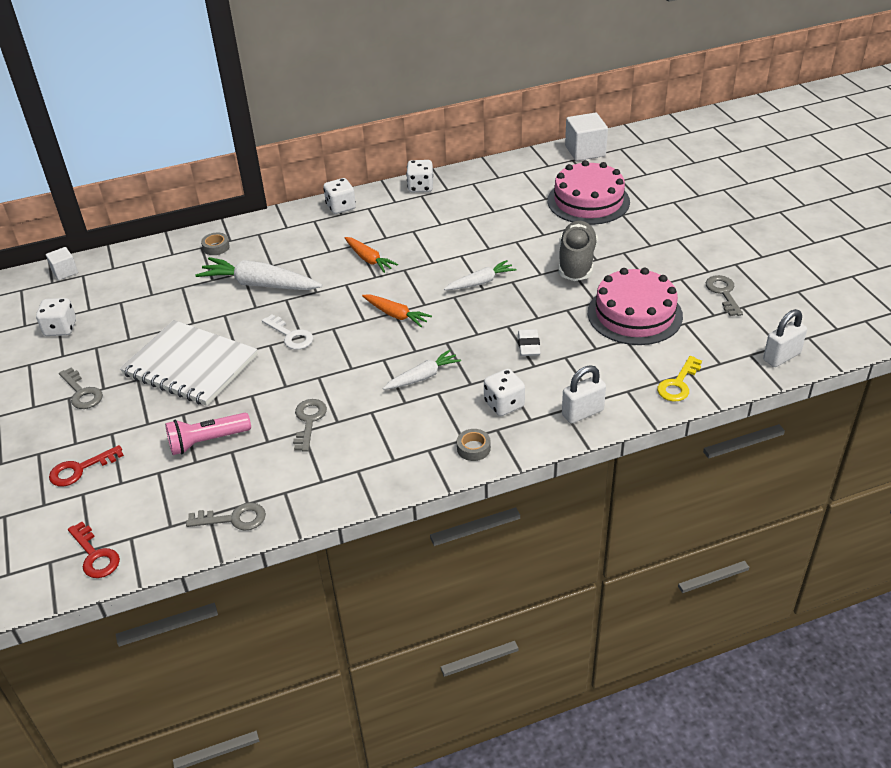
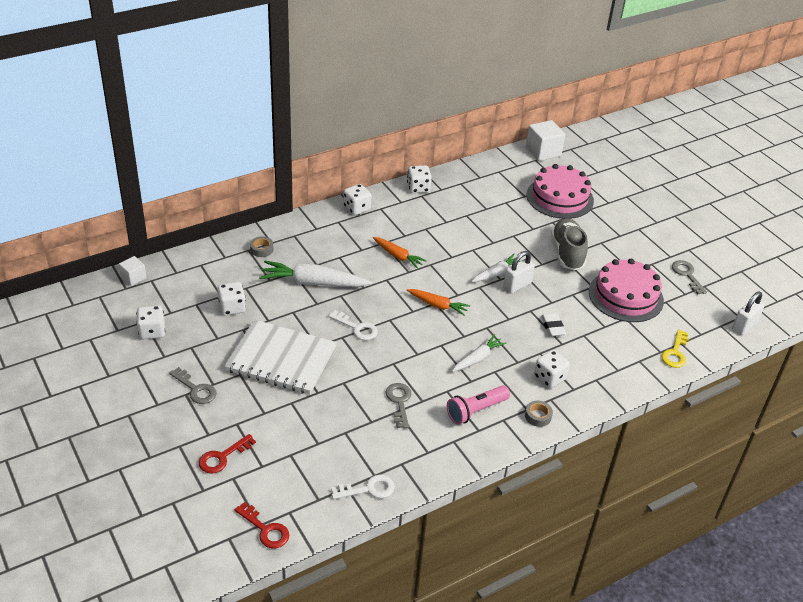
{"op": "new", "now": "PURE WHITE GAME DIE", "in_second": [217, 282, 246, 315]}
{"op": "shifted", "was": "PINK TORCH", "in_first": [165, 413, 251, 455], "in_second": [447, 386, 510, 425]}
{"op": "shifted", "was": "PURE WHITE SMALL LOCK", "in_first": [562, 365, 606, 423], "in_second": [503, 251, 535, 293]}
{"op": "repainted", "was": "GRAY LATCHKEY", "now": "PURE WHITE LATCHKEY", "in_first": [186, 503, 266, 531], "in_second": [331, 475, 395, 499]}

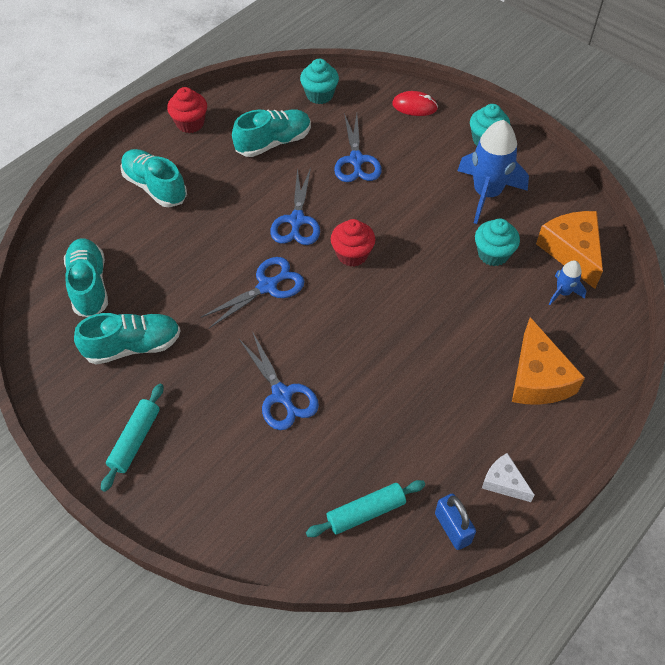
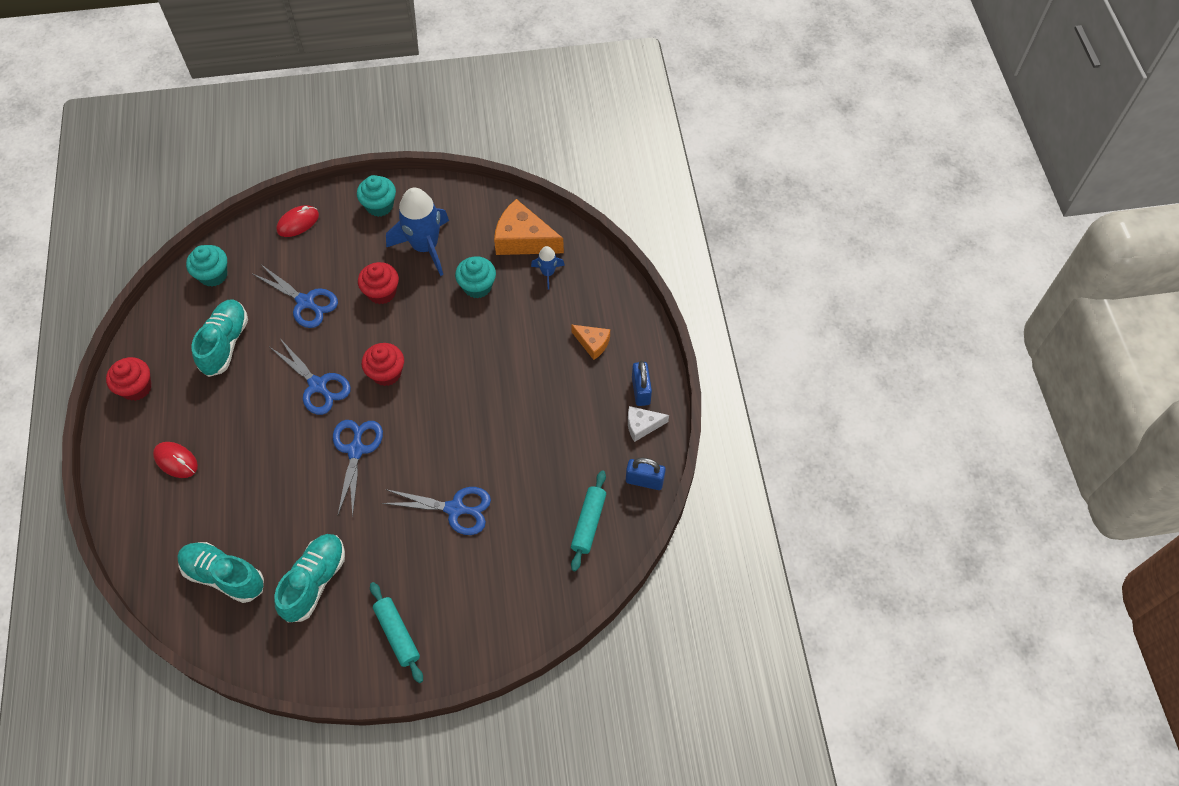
{"op": "new", "now": "CRIMSON CUPCAKE", "in_second": [358, 262, 399, 304]}
{"op": "new", "now": "ROYAL BLUE SMALL LOCK", "in_second": [632, 361, 652, 406]}
{"op": "swapped", "was": "TEAL LACE-UP SHOE", "now": "CRIMSON PC MOUSE", "in_first": [121, 149, 187, 207], "in_second": [153, 442, 198, 478]}
{"op": "scaled", "was": "ORANGE-COLOURED PIECE OF CHEESE", "in_first": [512, 317, 585, 405], "in_second": [571, 325, 610, 360], "ratio": 0.55}

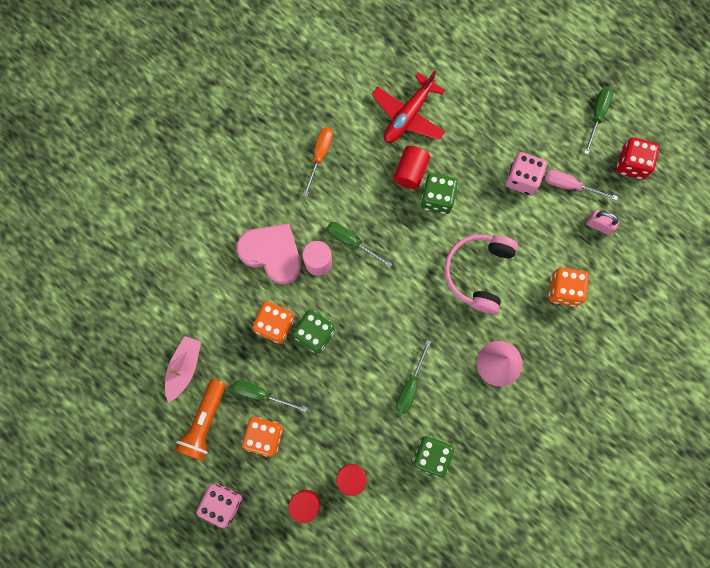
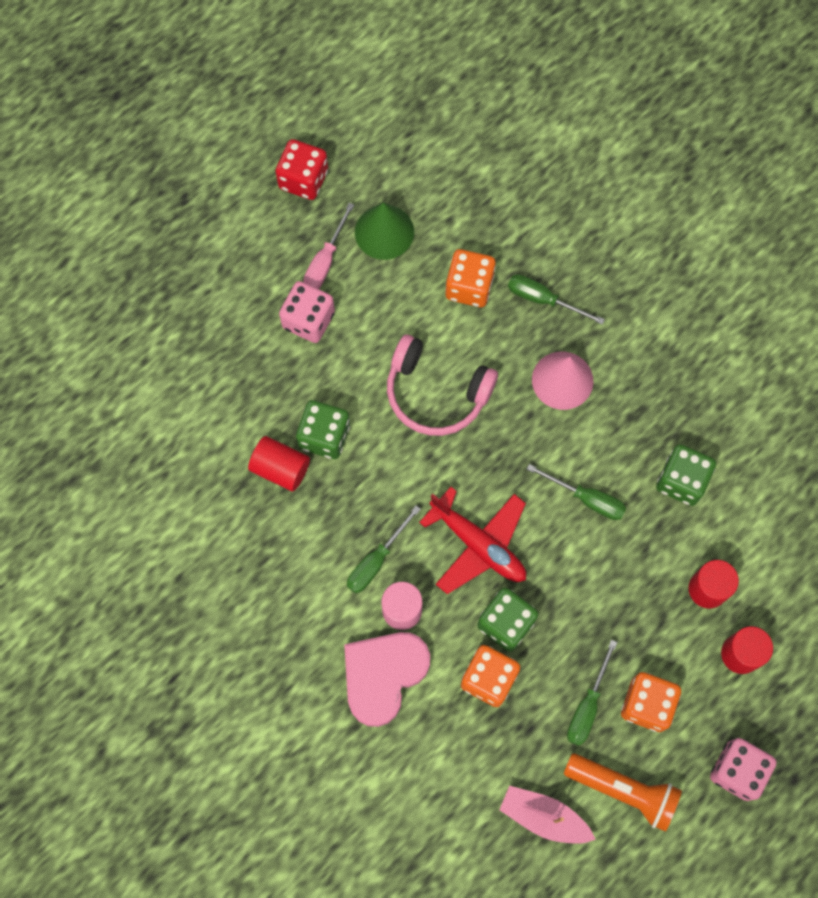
{"op": "gone", "was": "ORANGE-COLOURED HAND SCREWDRIVER", "in_first": [303, 127, 333, 196]}
{"op": "shifted", "was": "CRIMSON PLANE", "in_first": [371, 70, 445, 143], "in_second": [419, 487, 526, 594]}
{"op": "shifted", "was": "EMERALD HAND SCREWDRIVER", "in_first": [584, 88, 613, 154], "in_second": [508, 274, 605, 324]}
{"op": "swapped", "was": "PINK SMALL LOCK", "now": "EMERALD CONE", "in_first": [586, 210, 619, 235], "in_second": [355, 202, 414, 260]}

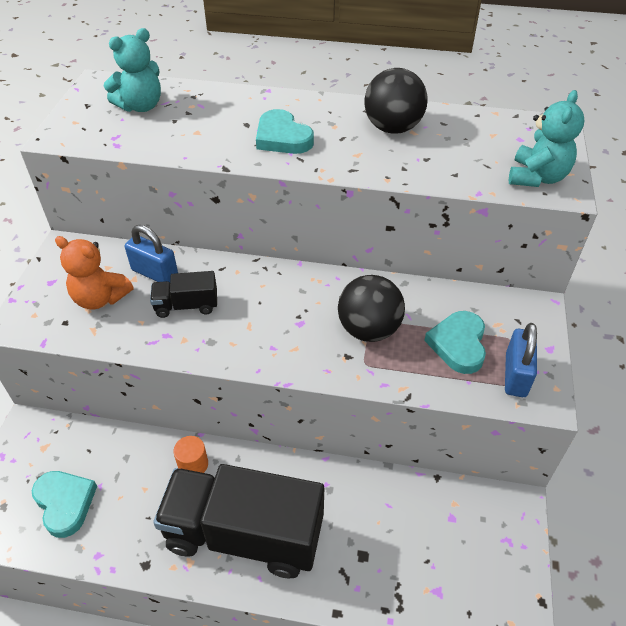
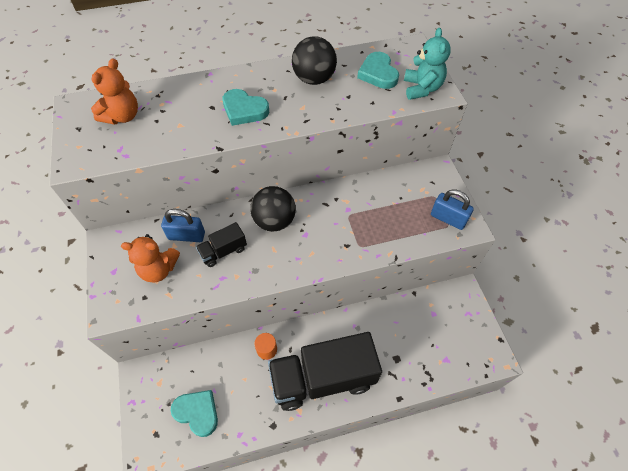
{"op": "shifted", "was": "JET-BLACK BALL", "in_first": [338, 275, 405, 342], "in_second": [250, 186, 296, 231]}
{"op": "shifted", "was": "TEAL HEART", "in_first": [424, 311, 486, 374], "in_second": [357, 52, 399, 89]}
{"op": "repainted", "was": "TEAL TEDDY", "now": "ORANGE-COLOURED TEDDY", "in_first": [104, 28, 161, 112], "in_second": [91, 58, 138, 125]}
{"op": "rotated", "was": "ROYAL BLUE SMALL LOCK", "in_first": [505, 323, 537, 397], "in_second": [431, 189, 474, 230], "clockwise": -45}

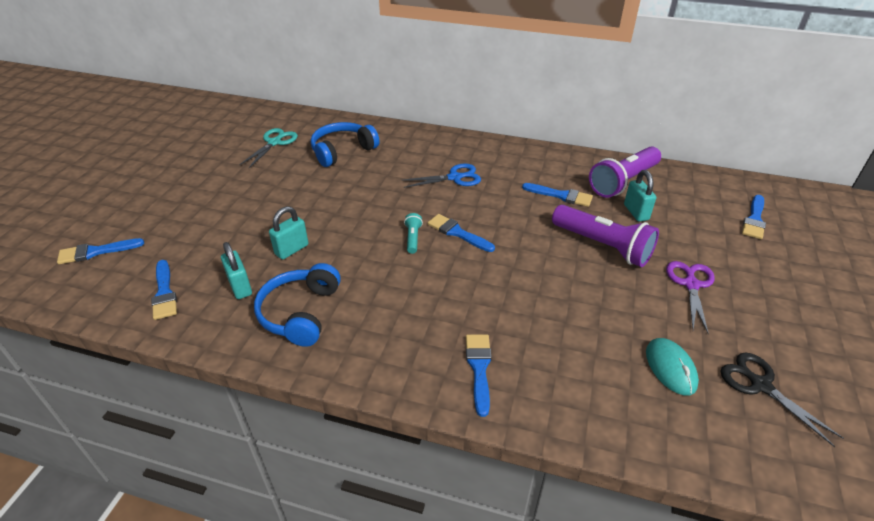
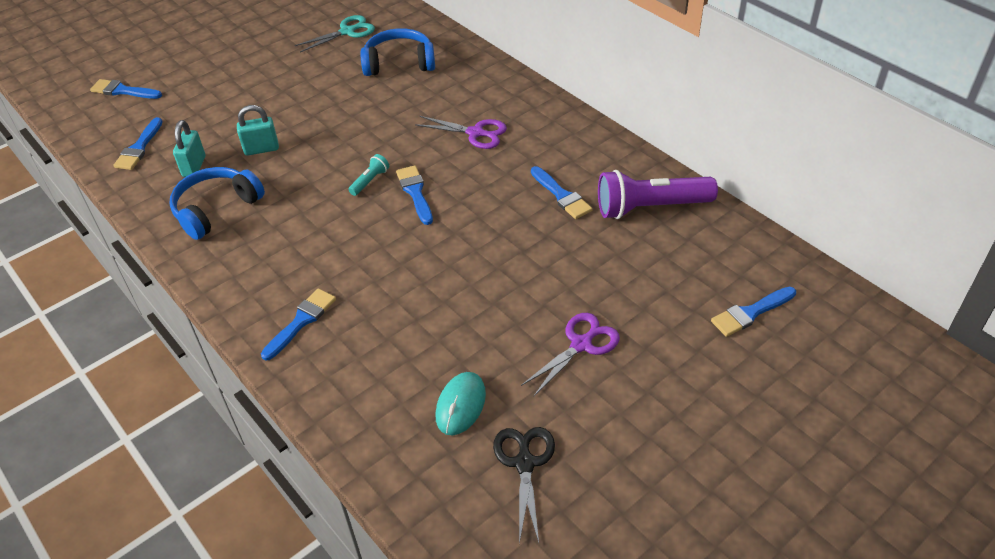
{"op": "gone", "was": "PURPLE TORCH", "in_first": [552, 205, 659, 267]}
{"op": "gone", "was": "TEAL SMALL LOCK", "in_first": [624, 170, 656, 222]}
{"op": "repainted", "was": "ROYAL BLUE SCISSORS", "now": "PURPLE SCISSORS", "in_first": [402, 163, 481, 188], "in_second": [415, 116, 507, 149]}

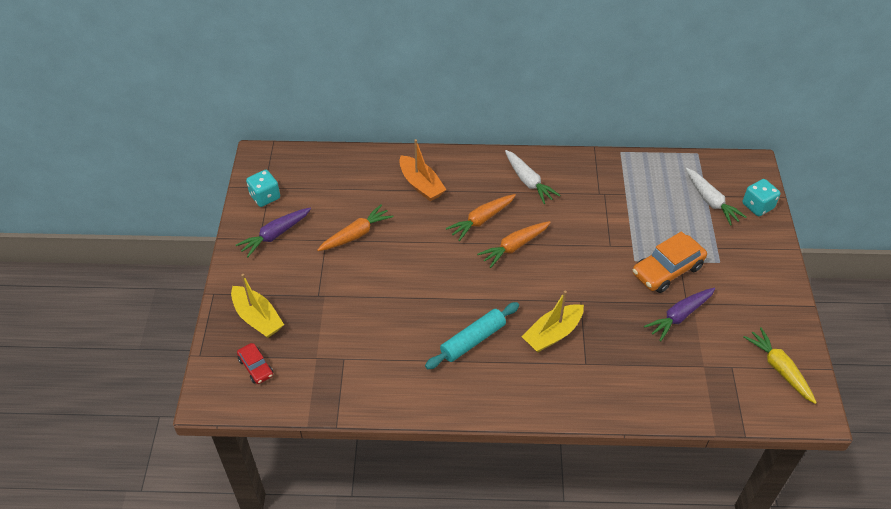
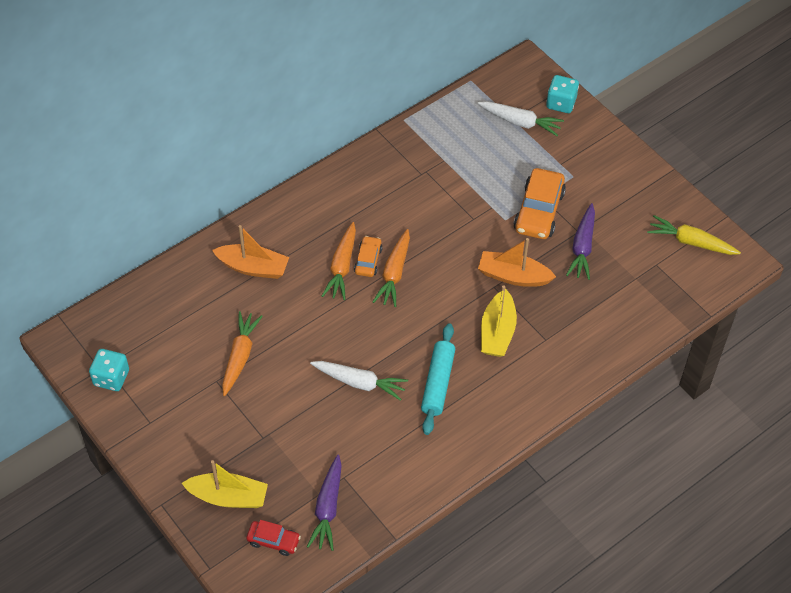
{"op": "new", "now": "ORANGE-COLOURED AUTOMOBILE", "in_second": [354, 236, 383, 277]}
{"op": "new", "now": "ORANGE-COLOURED SAILBOAT", "in_second": [478, 238, 556, 287]}
{"op": "shifted", "was": "PURPLE ROOT VEGETABLE", "in_first": [236, 208, 311, 257], "in_second": [307, 455, 342, 551]}
{"op": "shifted", "was": "PURE WHITE ROOT VEGETABLE", "in_first": [505, 150, 560, 204], "in_second": [310, 361, 408, 401]}

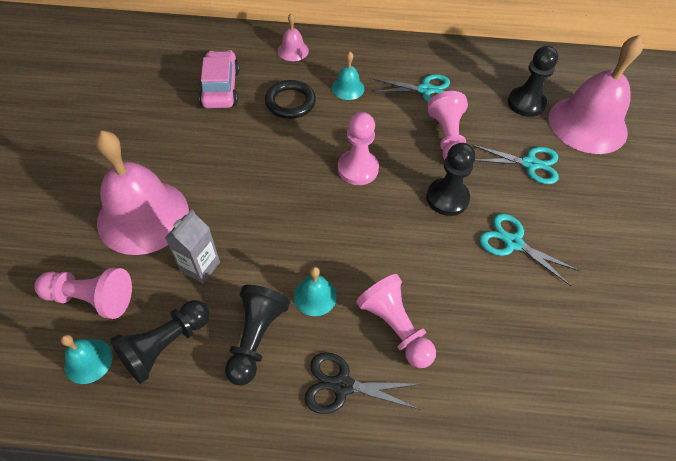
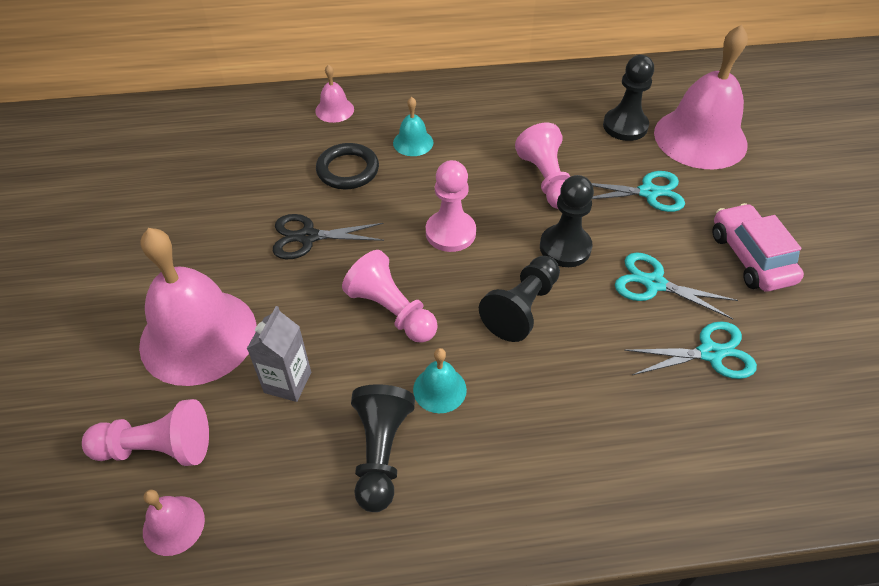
{"op": "shifted", "was": "JET-BLACK PAWN", "in_first": [110, 300, 209, 384], "in_second": [479, 256, 560, 342]}
{"op": "shifted", "was": "PINK AUTOMOBILE", "in_first": [199, 50, 240, 108], "in_second": [713, 203, 804, 291]}
{"op": "shifted", "was": "JET-BLACK SCISSORS", "in_first": [304, 352, 420, 414], "in_second": [273, 214, 384, 259]}
{"op": "shifted", "was": "PINK PAWN", "in_first": [356, 274, 436, 368], "in_second": [342, 250, 438, 343]}
{"op": "shifted", "was": "TEAL SCISSORS", "in_first": [371, 74, 450, 102], "in_second": [624, 321, 757, 379]}
{"op": "repainted", "was": "TEAL BELL", "now": "PINK BELL", "in_first": [61, 335, 113, 384], "in_second": [143, 490, 205, 556]}

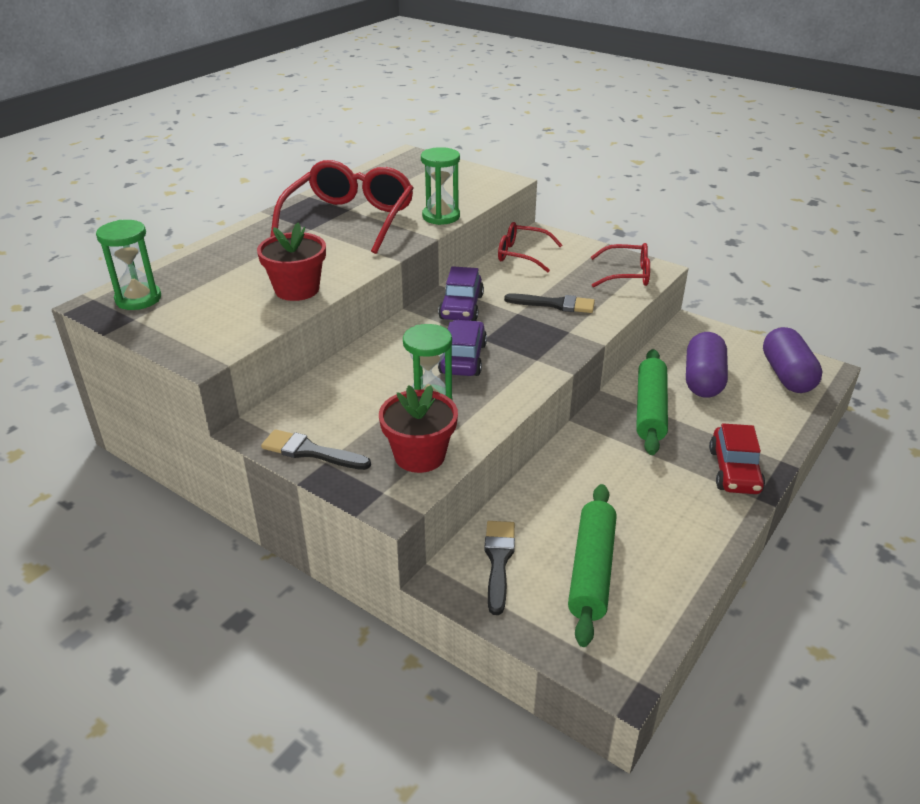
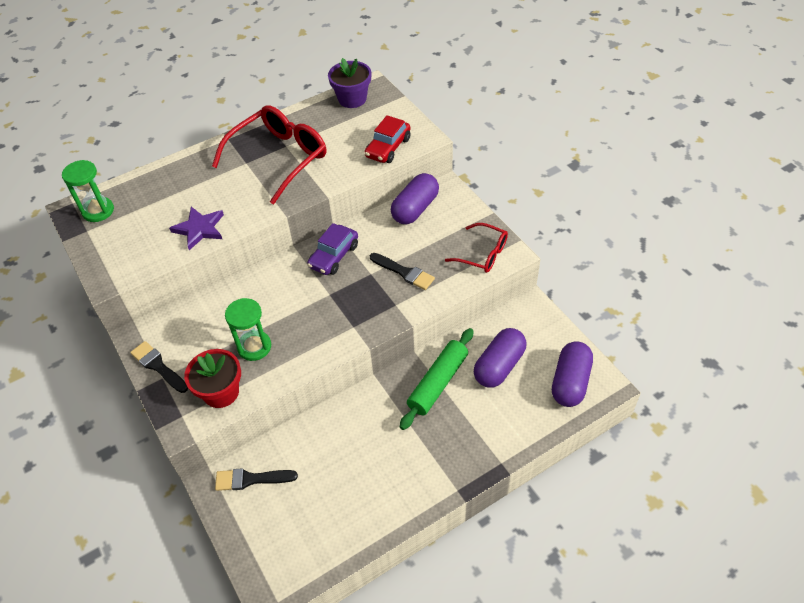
{"op": "gone", "was": "EMERALD HOURGLASS", "in_first": [421, 147, 460, 225]}
{"op": "gone", "was": "PURPLE AUTOMOBILE", "in_first": [438, 320, 487, 376]}
{"op": "gone", "was": "EMERALD ROLLING PIN", "in_first": [568, 484, 617, 647]}
{"op": "new", "now": "PURPLE POTTED PLANT", "in_second": [328, 58, 371, 108]}
{"op": "shifted", "was": "CRIMSON AUTOMOBILE", "in_first": [709, 423, 765, 494], "in_second": [365, 115, 411, 163]}
{"op": "swapped", "was": "CRIMSON POTTED PLANT", "now": "PURPLE STAR", "in_first": [257, 222, 326, 301], "in_second": [169, 207, 224, 250]}
{"op": "swapped", "was": "CRIMSON EYEGLASSES", "now": "PURPLE CAPSULE", "in_first": [498, 222, 562, 272], "in_second": [391, 173, 439, 224]}
{"op": "rotated", "was": "JET-BLACK PAINT BRUSH", "in_first": [484, 521, 515, 615], "in_second": [215, 468, 298, 491], "clockwise": -120}

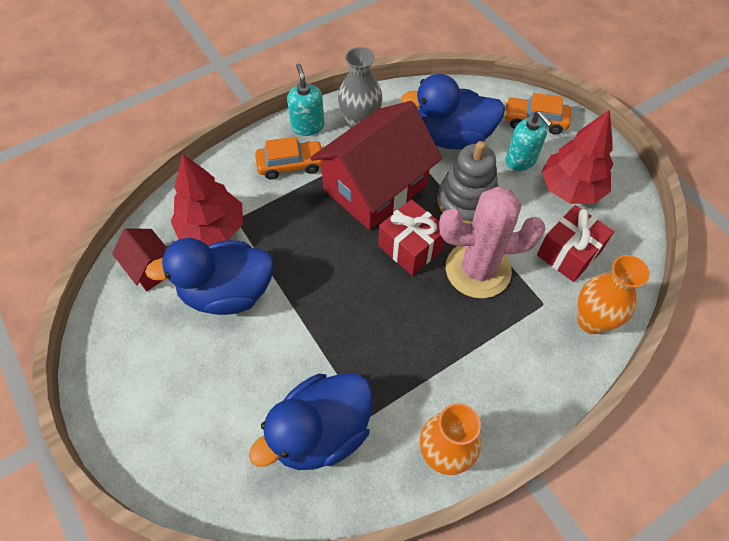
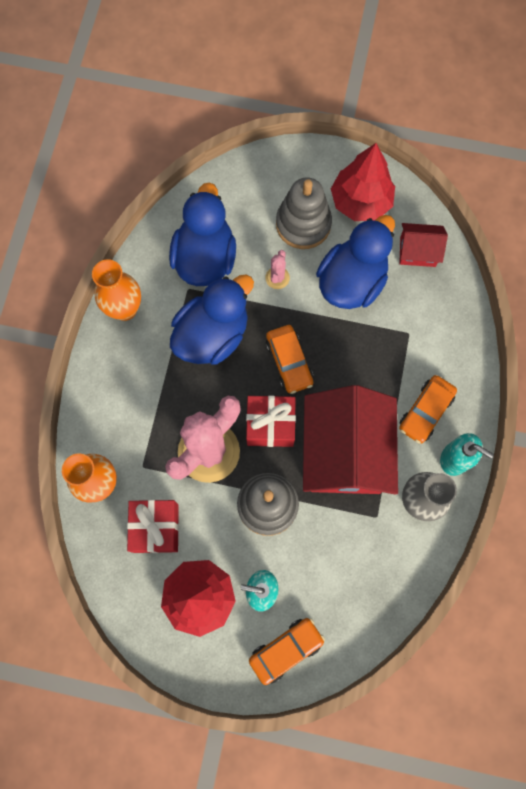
{"op": "new", "now": "PINK CACTUS", "in_second": [265, 250, 290, 289]}
{"op": "new", "now": "ORANGE-COLOURED AUTOMOBILE", "in_second": [266, 325, 314, 394]}
{"op": "new", "now": "GRAY STACKING TOY", "in_second": [276, 177, 332, 249]}
{"op": "shifted", "was": "CRIMSON FIR TREE", "in_first": [171, 154, 243, 246], "in_second": [331, 143, 395, 221]}
{"op": "shifted", "was": "ROYAL BLUE RUBBER DUCK", "in_first": [401, 74, 505, 150], "in_second": [170, 275, 254, 365]}

